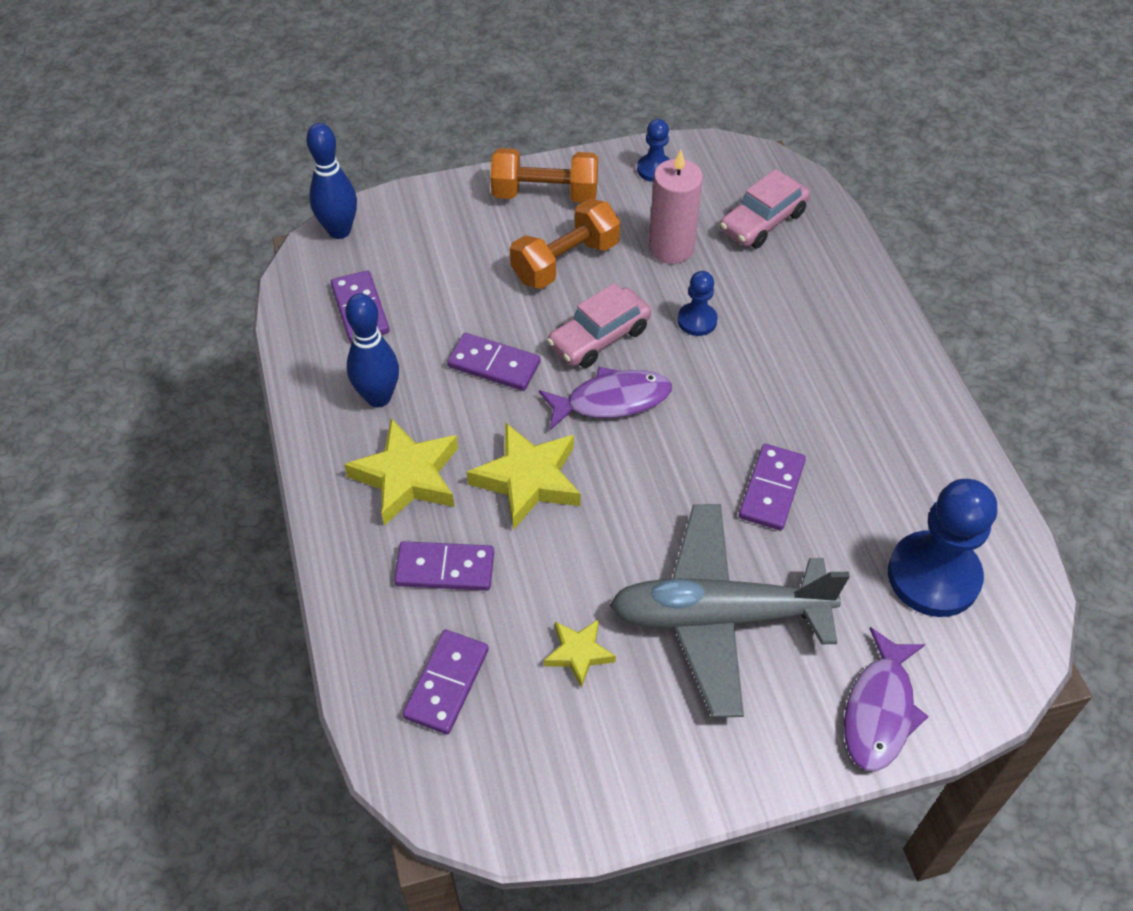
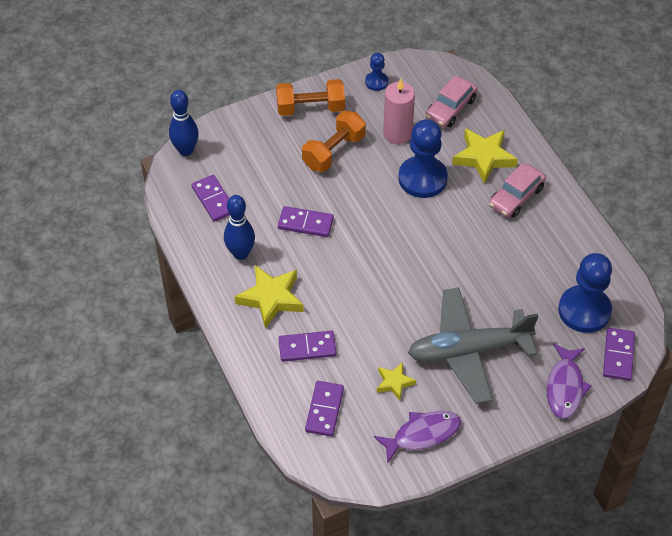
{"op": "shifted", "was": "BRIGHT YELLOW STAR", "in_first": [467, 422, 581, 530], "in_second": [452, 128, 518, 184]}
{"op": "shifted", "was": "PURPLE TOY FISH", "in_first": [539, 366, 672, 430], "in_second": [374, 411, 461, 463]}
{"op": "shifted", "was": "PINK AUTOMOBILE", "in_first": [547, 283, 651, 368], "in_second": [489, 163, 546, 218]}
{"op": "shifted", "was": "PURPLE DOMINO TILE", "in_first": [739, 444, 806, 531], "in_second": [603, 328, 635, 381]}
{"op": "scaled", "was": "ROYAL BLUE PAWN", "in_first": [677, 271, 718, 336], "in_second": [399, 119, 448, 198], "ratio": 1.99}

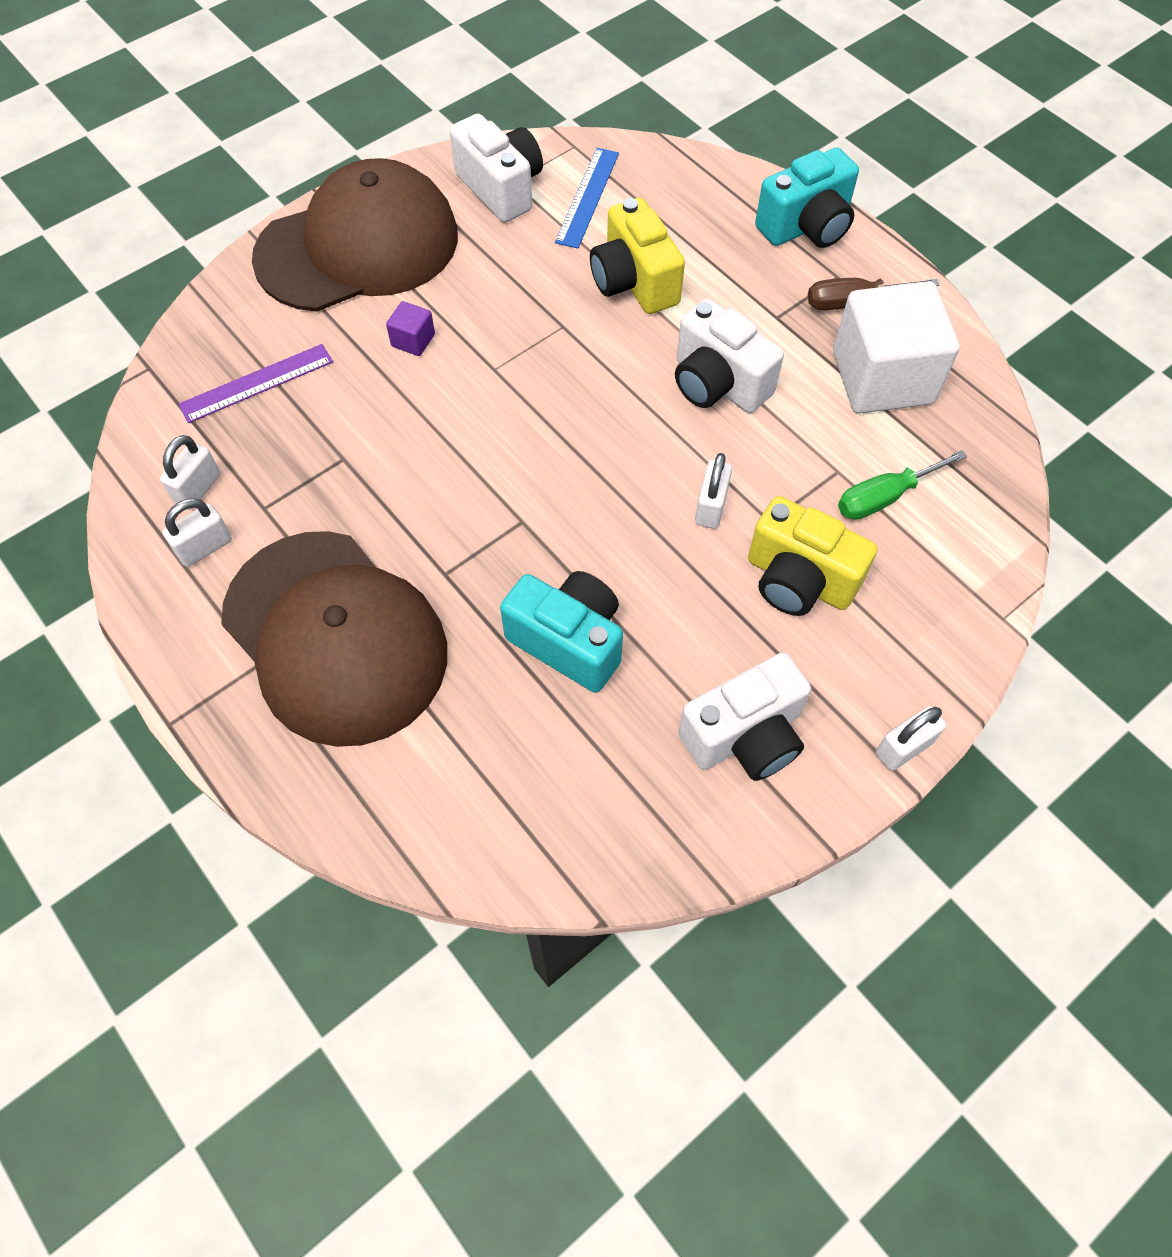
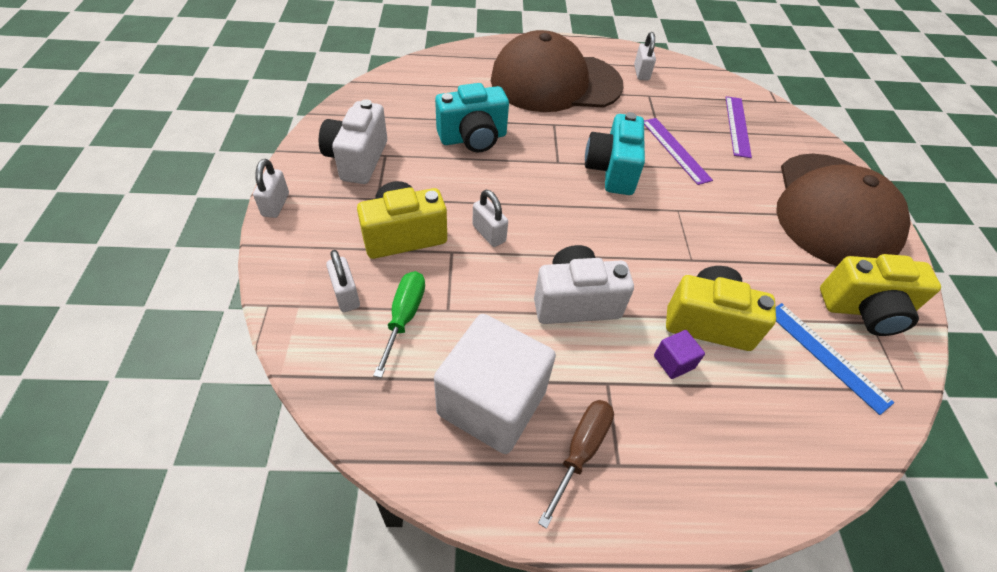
{"op": "new", "now": "PURPLE MEASURING STICK", "in_second": [644, 118, 713, 185]}
{"op": "shifted", "was": "PURE WHITE SMALL LOCK", "in_first": [160, 435, 220, 510], "in_second": [326, 250, 360, 312]}
{"op": "shifted", "was": "PURPLE BLOCK", "in_first": [386, 301, 435, 356], "in_second": [654, 330, 705, 379]}
{"op": "shifted", "was": "TEAL COMPACT CAMERA", "in_first": [755, 147, 859, 248], "in_second": [585, 112, 645, 195]}
{"op": "repainted", "was": "PURE WHITE COMPACT CAMERA", "now": "BRIGHT YELLOW COMPACT CAMERA", "in_first": [450, 114, 543, 223], "in_second": [820, 254, 941, 336]}

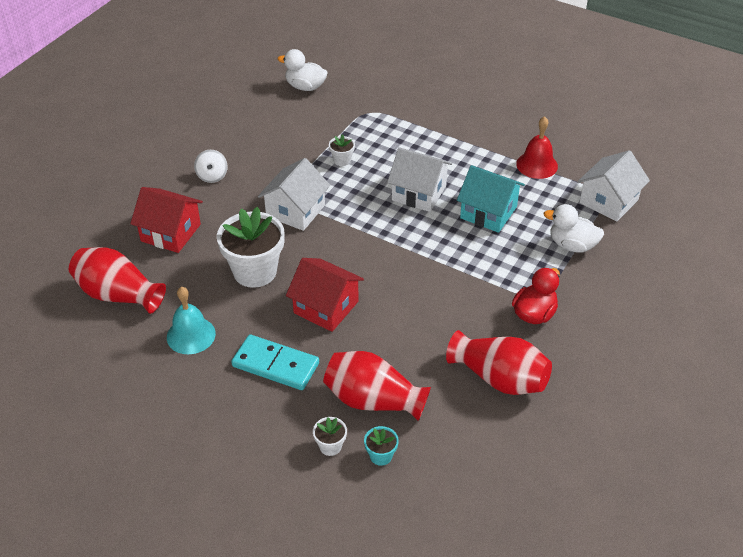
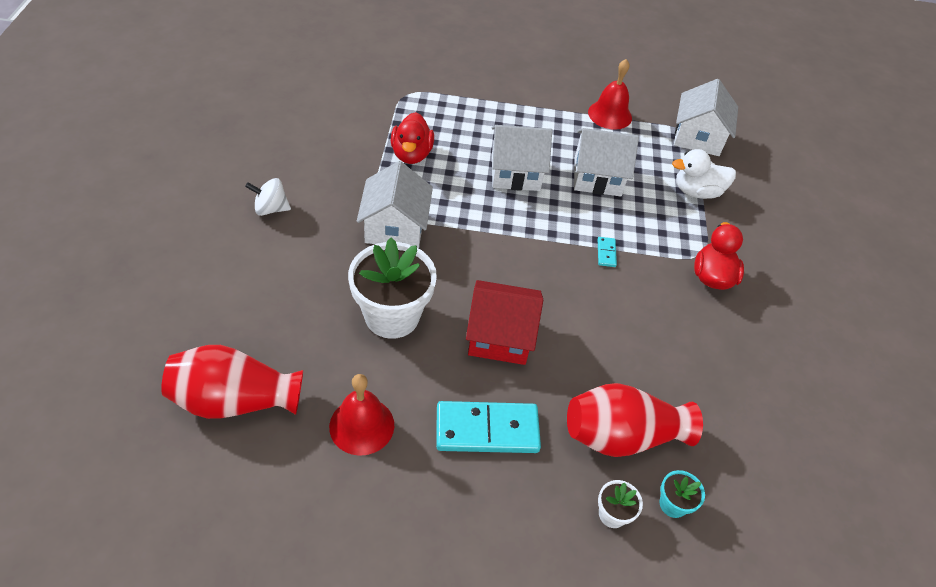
{"op": "gone", "was": "CRIMSON COTTAGE", "in_first": [130, 187, 203, 253]}
{"op": "gone", "was": "PURE WHITE RUBBER DUCK", "in_first": [277, 49, 328, 91]}
{"op": "gone", "was": "CRIMSON FLOWER VASE", "in_first": [446, 330, 552, 395]}
{"op": "new", "now": "TEAL DOMINO TILE", "in_second": [598, 237, 617, 267]}
{"op": "swapped", "was": "PURE WHITE POTTED PLANT", "now": "CRIMSON RUBBER DUCK", "in_first": [329, 134, 355, 166], "in_second": [391, 112, 434, 164]}
{"op": "repainted", "was": "TEAL BELL", "now": "CRIMSON BELL", "in_first": [167, 287, 216, 354], "in_second": [329, 374, 394, 456]}
{"op": "repainted", "was": "TEAL COTTAGE", "now": "PURE WHITE COTTAGE", "in_first": [457, 165, 525, 233], "in_second": [574, 128, 639, 196]}
{"op": "rotated", "was": "PURE WHITE SPINNING TOP", "in_first": [194, 150, 228, 183], "in_second": [245, 178, 291, 216], "clockwise": 120}

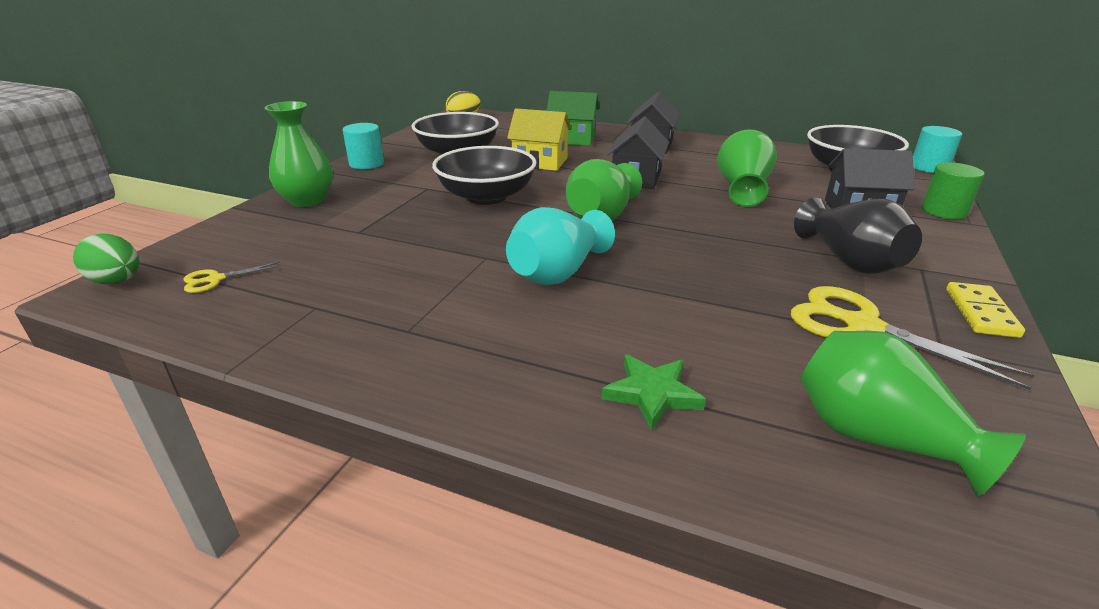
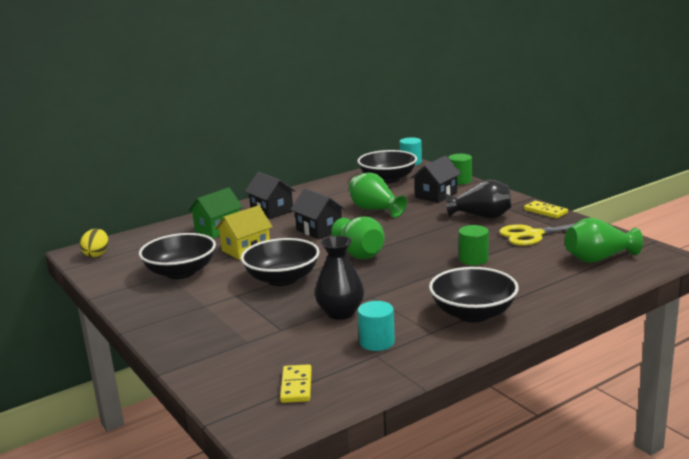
{"op": "gone", "was": "EMERALD EGG", "in_first": [73, 233, 139, 284]}
{"op": "gone", "was": "EMERALD FLOWER VASE", "in_first": [265, 101, 333, 207]}
{"op": "gone", "was": "TEAL FLOWER VASE", "in_first": [506, 207, 615, 285]}
{"op": "gone", "was": "EMERALD STAR", "in_first": [602, 354, 706, 431]}
{"op": "new", "now": "JET-BLACK FLOWER VASE", "in_second": [315, 236, 364, 320]}
{"op": "new", "now": "JET-BLACK BOWL", "in_second": [429, 267, 519, 322]}
{"op": "new", "now": "EMERALD SOLID CYLINDER", "in_second": [459, 225, 489, 265]}
{"op": "shifted", "was": "TEAL SOLID CYLINDER", "in_first": [343, 123, 384, 169], "in_second": [358, 301, 395, 351]}
{"op": "swapped", "was": "BRIGHT YELLOW SCISSORS", "now": "BRIGHT YELLOW DOMINO TILE", "in_first": [184, 262, 281, 293], "in_second": [280, 364, 312, 403]}

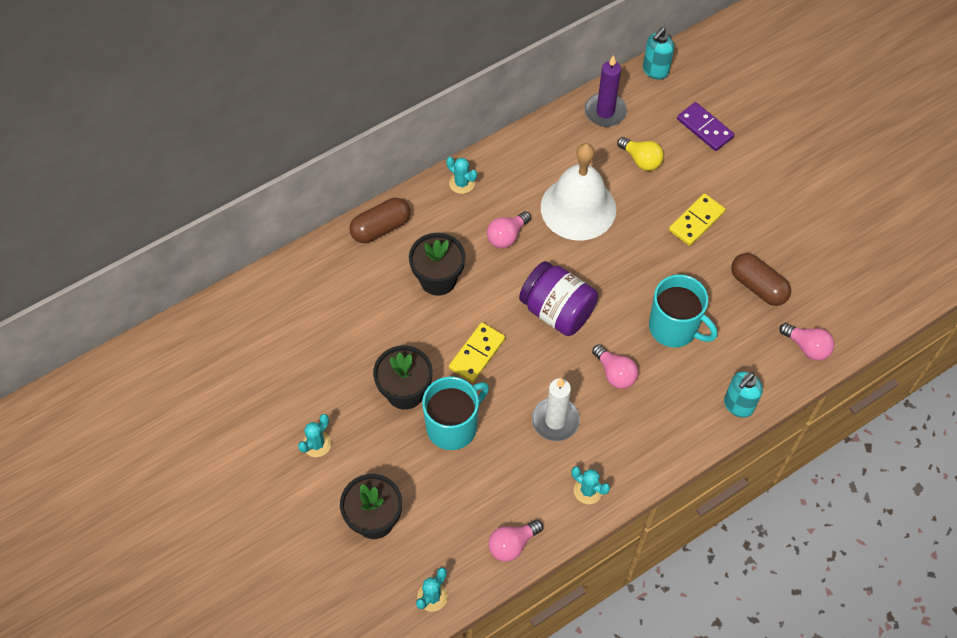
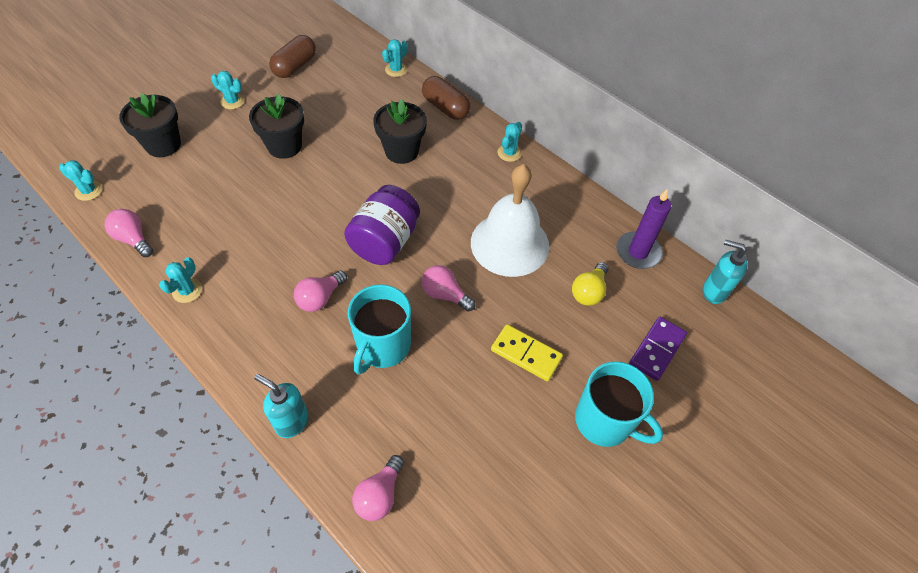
{"op": "gone", "was": "BRIGHT YELLOW DOMINO TILE", "in_first": [449, 322, 505, 383]}
{"op": "gone", "was": "PURE WHITE PILLAR CANDLE", "in_first": [532, 378, 580, 441]}
{"op": "new", "now": "TEAL CACTUS", "in_second": [382, 39, 408, 77]}
{"op": "shifted", "was": "TEAL MUG", "in_first": [422, 376, 489, 450], "in_second": [575, 361, 663, 447]}
{"op": "shifted", "was": "PINK LIGHT BULB", "in_first": [487, 211, 531, 248], "in_second": [422, 265, 476, 312]}
{"op": "shifted", "was": "DARK BROWN CAPSULE", "in_first": [731, 253, 791, 306], "in_second": [269, 35, 316, 78]}

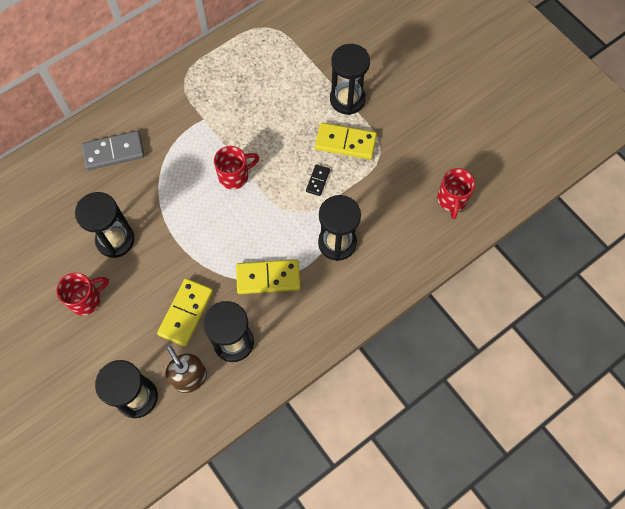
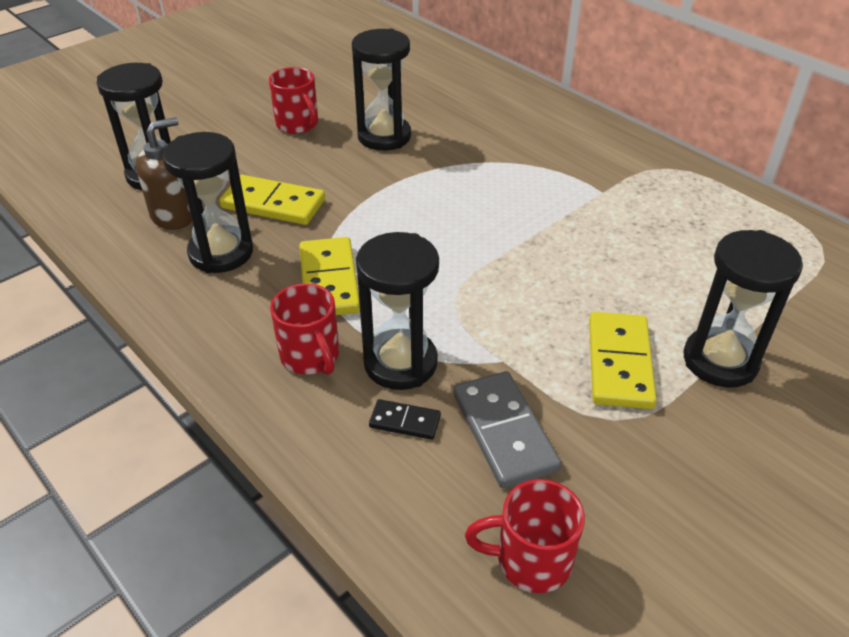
{"op": "shifted", "was": "GRAY DOMINO TILE", "in_first": [81, 131, 144, 170], "in_second": [453, 371, 561, 489]}
{"op": "shifted", "was": "CRIMSON MUG", "in_first": [214, 146, 259, 190], "in_second": [270, 283, 339, 375]}
{"op": "shifted", "was": "JET-BLACK DOMINO TILE", "in_first": [306, 164, 330, 196], "in_second": [369, 399, 441, 440]}

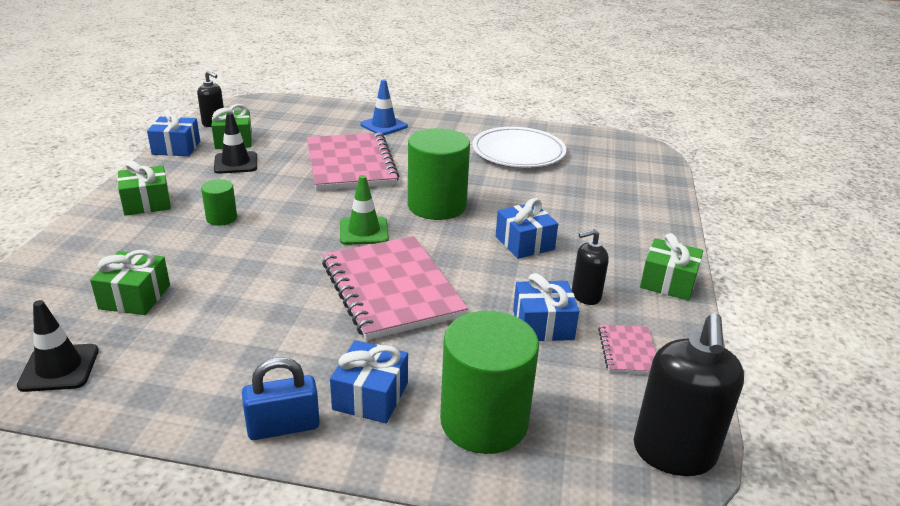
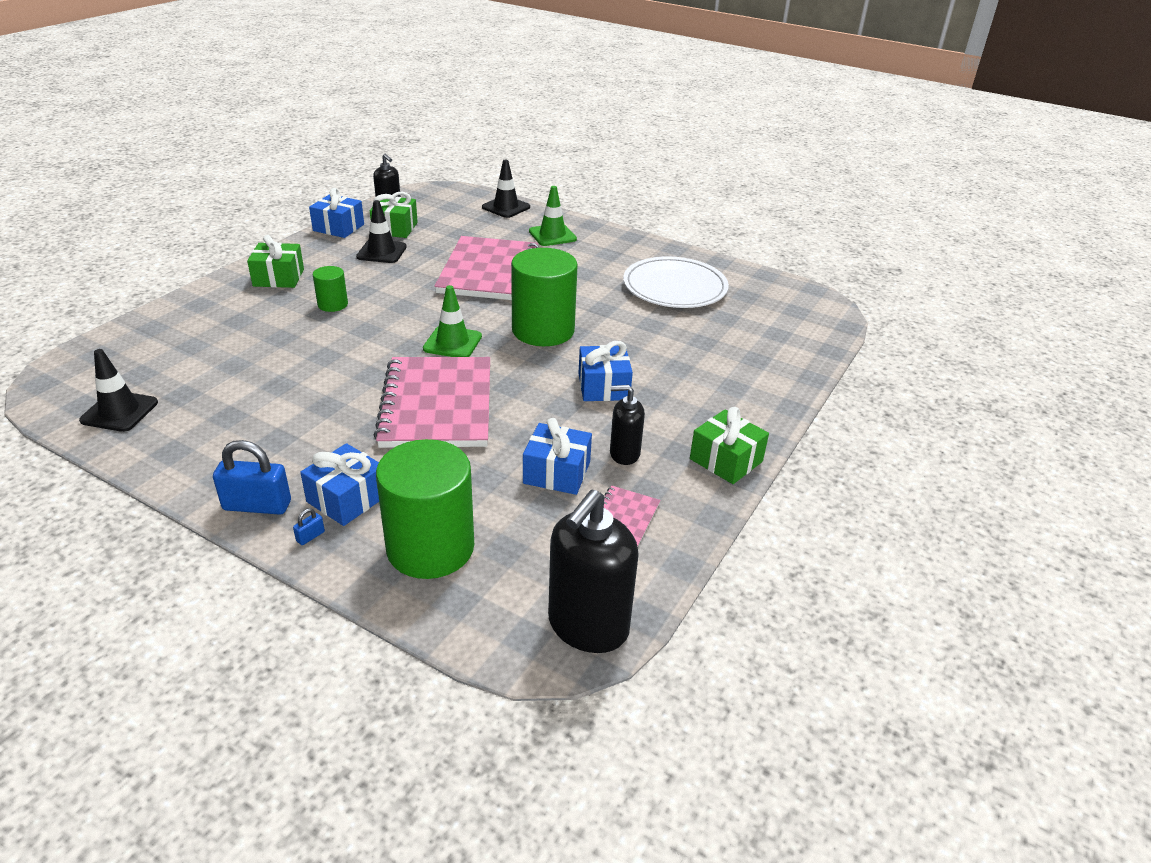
{"op": "gone", "was": "EMERALD WRAPPED GIFT", "in_first": [90, 250, 170, 315]}
{"op": "new", "now": "ROYAL BLUE SMALL LOCK", "in_second": [293, 508, 325, 545]}
{"op": "new", "now": "JET-BLACK SAFETY CONE", "in_second": [482, 160, 530, 218]}
{"op": "repainted", "was": "ROYAL BLUE SAFETY CONE", "now": "EMERALD SAFETY CONE", "in_first": [360, 80, 408, 135], "in_second": [529, 186, 577, 246]}

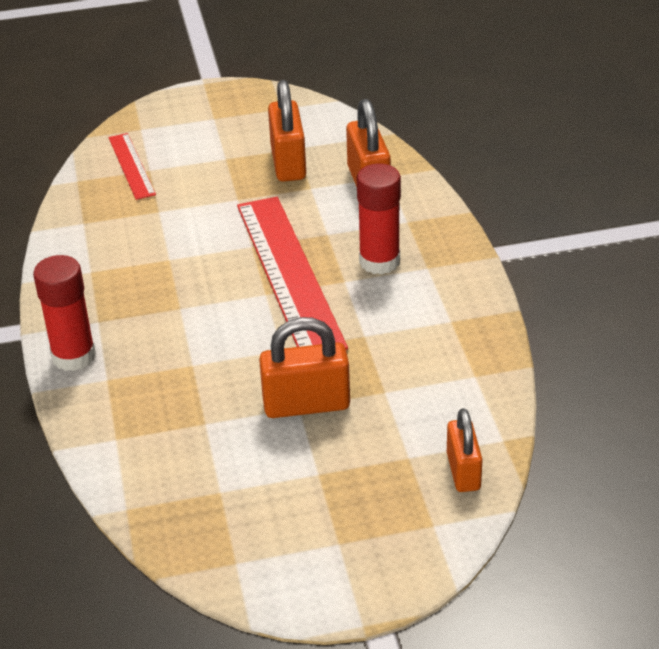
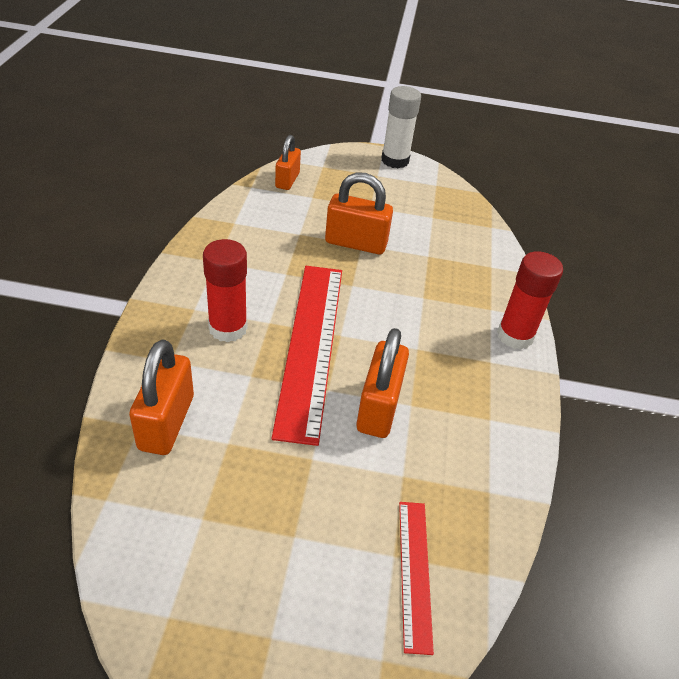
{"op": "new", "now": "PURE WHITE GLUE STICK", "in_second": [382, 86, 421, 168]}
{"op": "shifted", "was": "ORANGE-COLOURED SMALL LOCK", "in_first": [268, 80, 306, 182], "in_second": [356, 328, 409, 438]}

